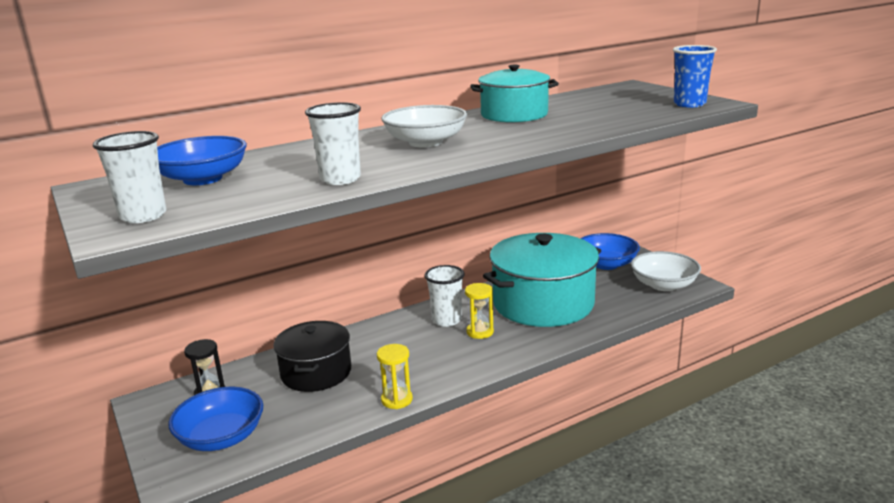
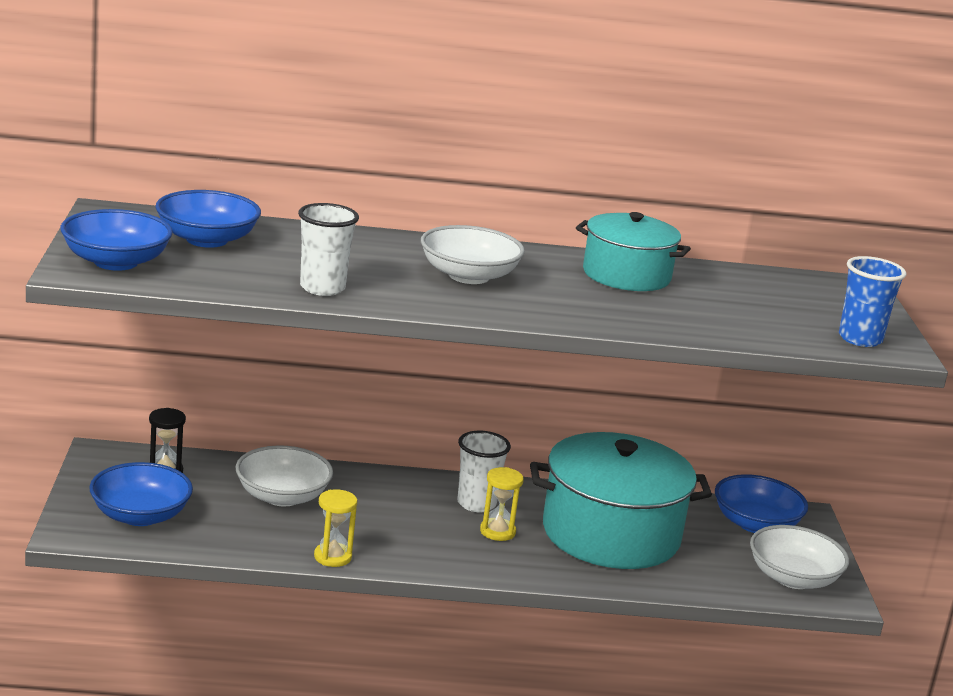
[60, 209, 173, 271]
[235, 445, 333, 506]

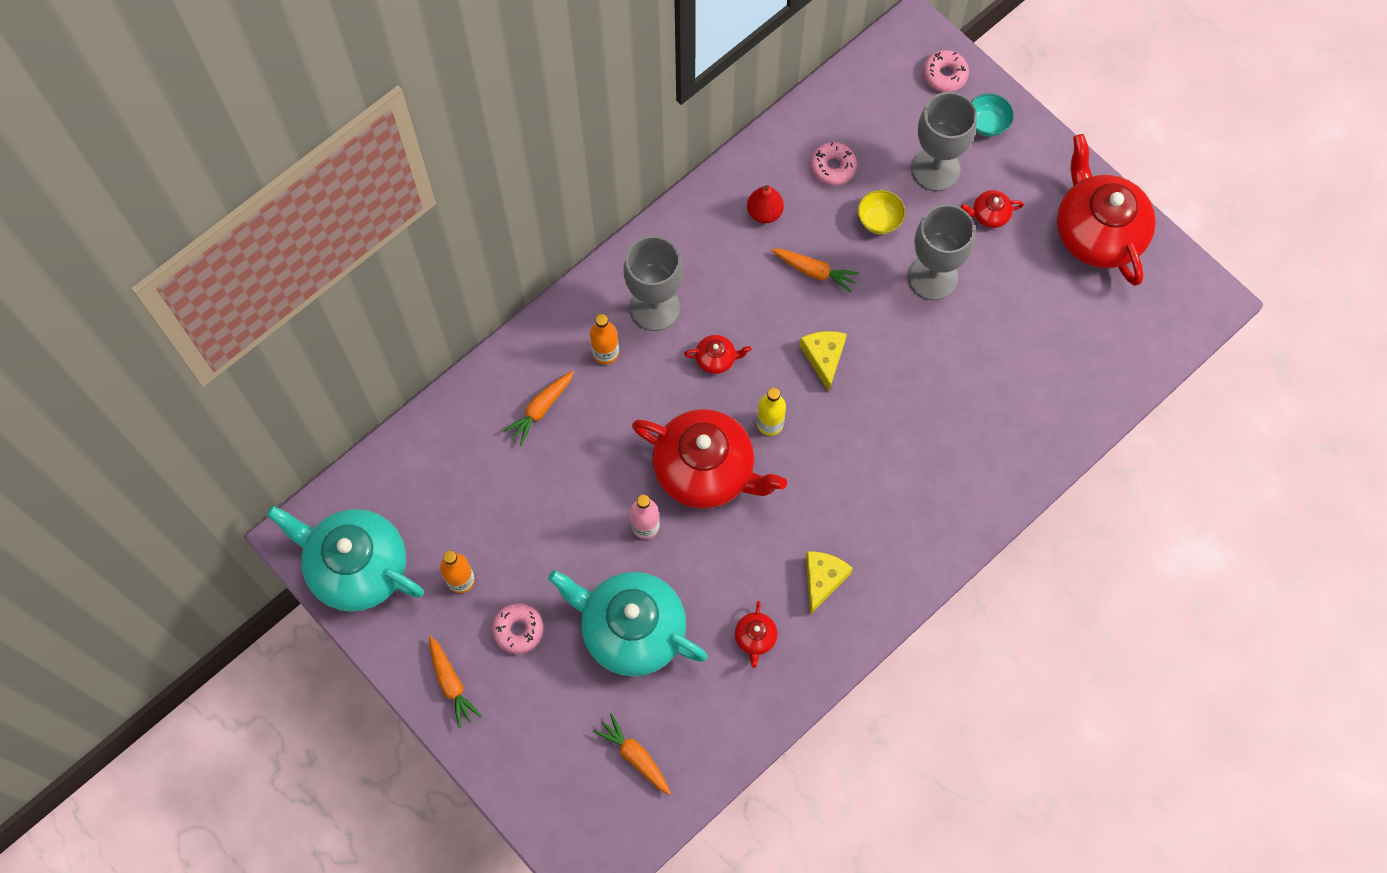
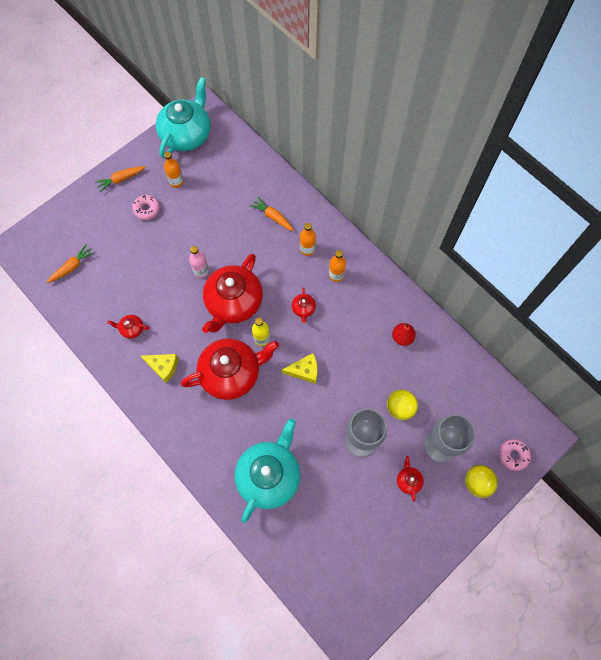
[181, 339, 279, 400]
[234, 419, 301, 523]
[329, 250, 346, 282]
[465, 465, 498, 498]
[771, 249, 859, 293] (first image)
[810, 142, 857, 186] (first image)

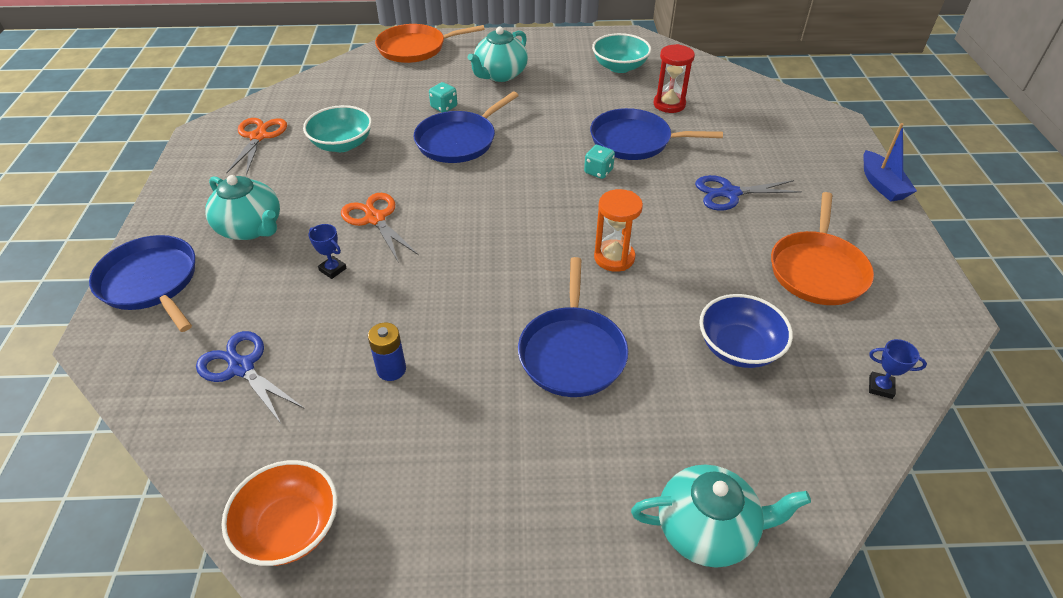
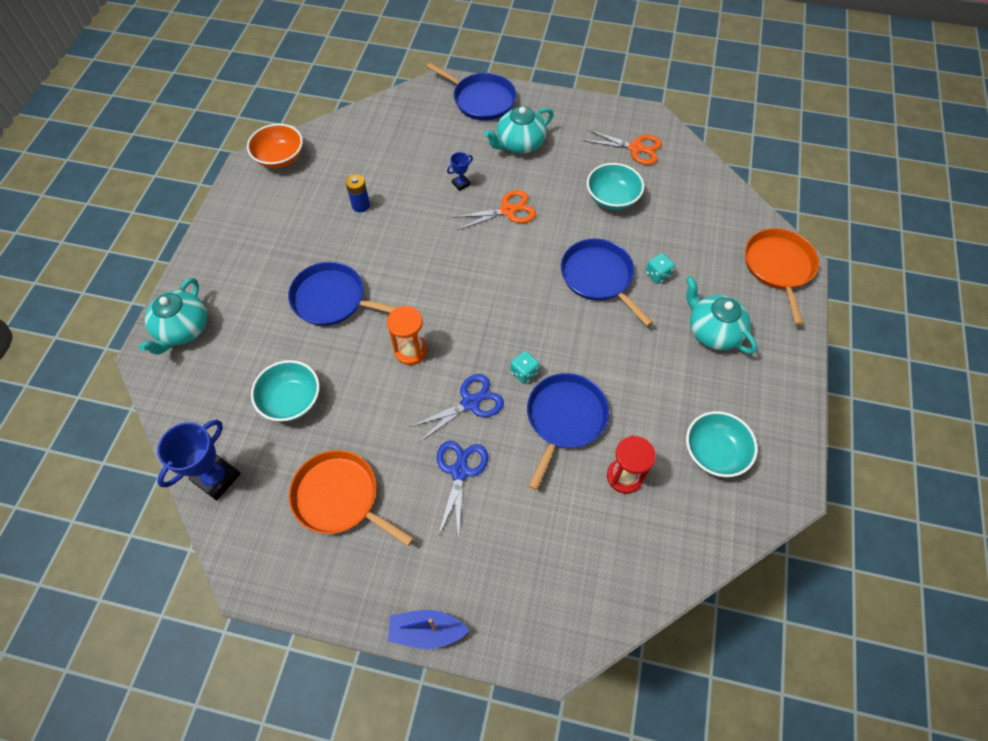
[157, 420, 241, 500]
[251, 360, 320, 422]
[410, 374, 504, 442]
[426, 63, 516, 121]

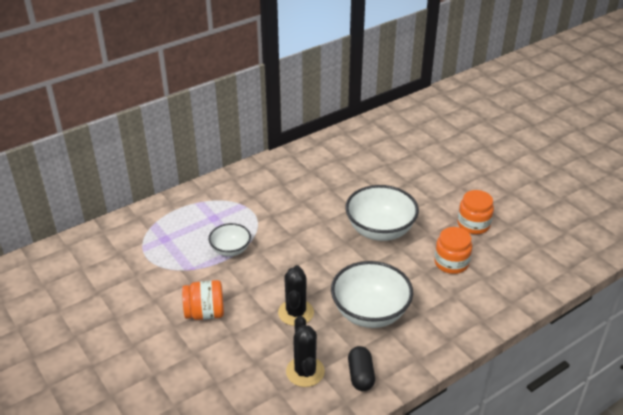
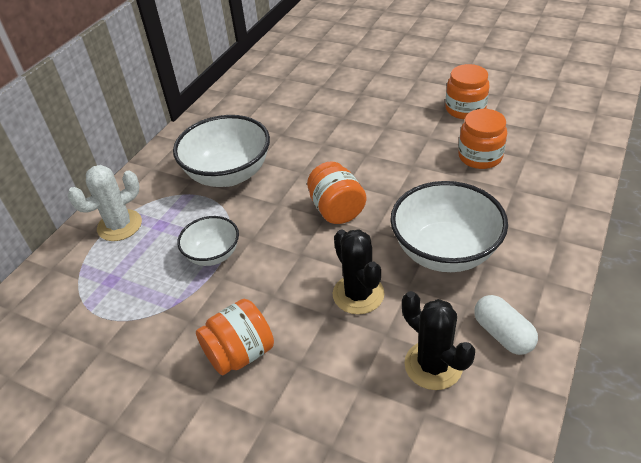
[68, 165, 142, 241]
[173, 115, 270, 187]
[307, 161, 366, 224]
[474, 295, 538, 355]

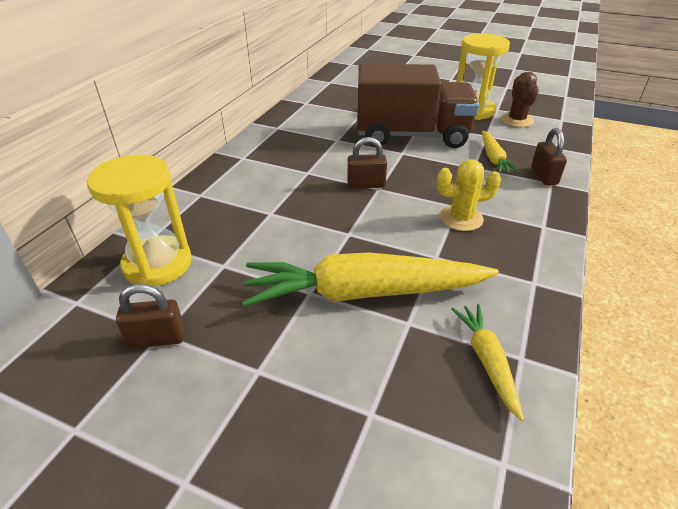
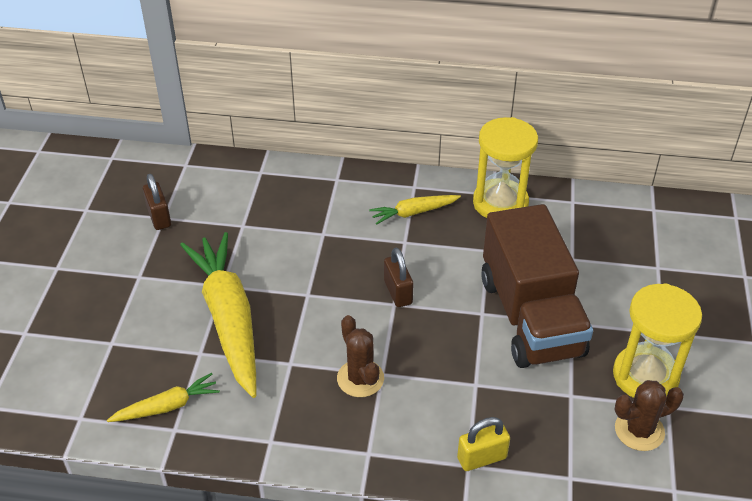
[337, 315, 384, 397]
[369, 195, 461, 225]
[457, 417, 510, 471]
[473, 117, 538, 218]

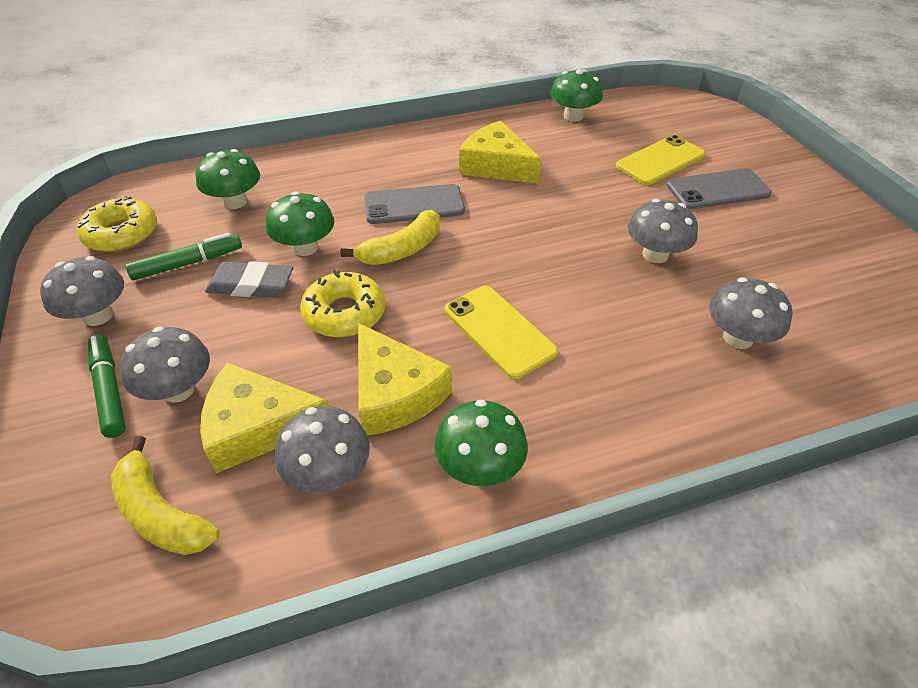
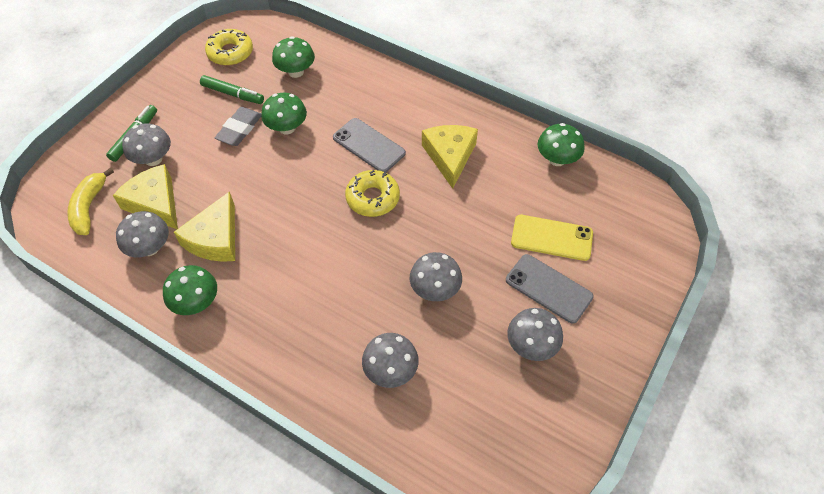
[215, 107, 262, 146]
[345, 170, 400, 217]
[507, 308, 563, 361]
[340, 210, 440, 265] (first image)
[445, 286, 558, 379] (first image)

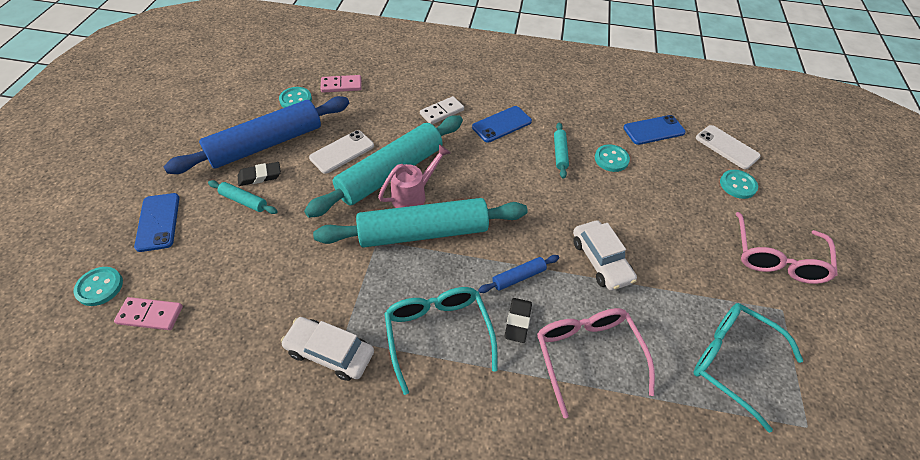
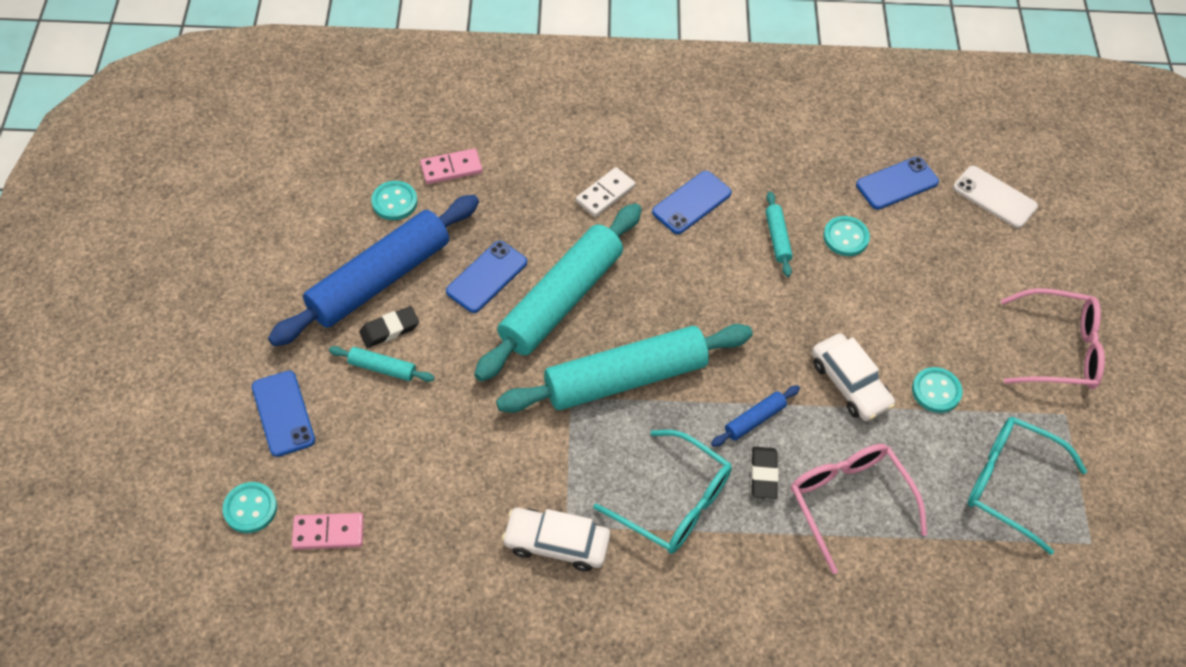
[446, 241, 527, 313]
[593, 430, 732, 554]
[912, 367, 962, 413]
[1001, 288, 1105, 389]
[378, 144, 450, 208] (first image)

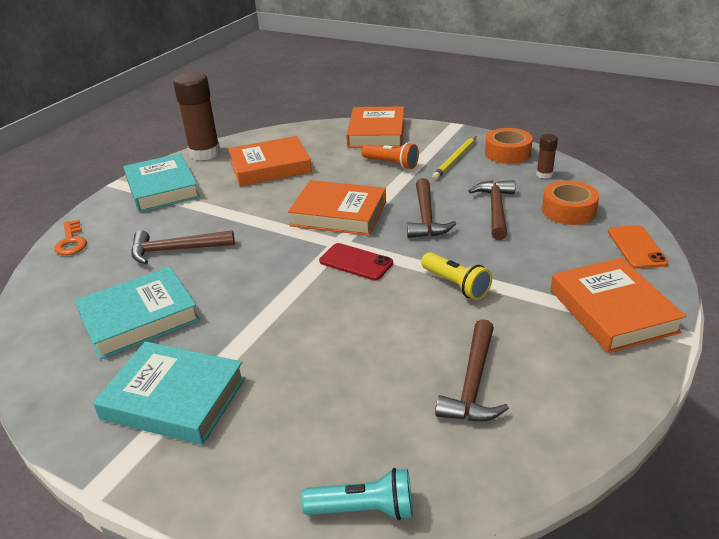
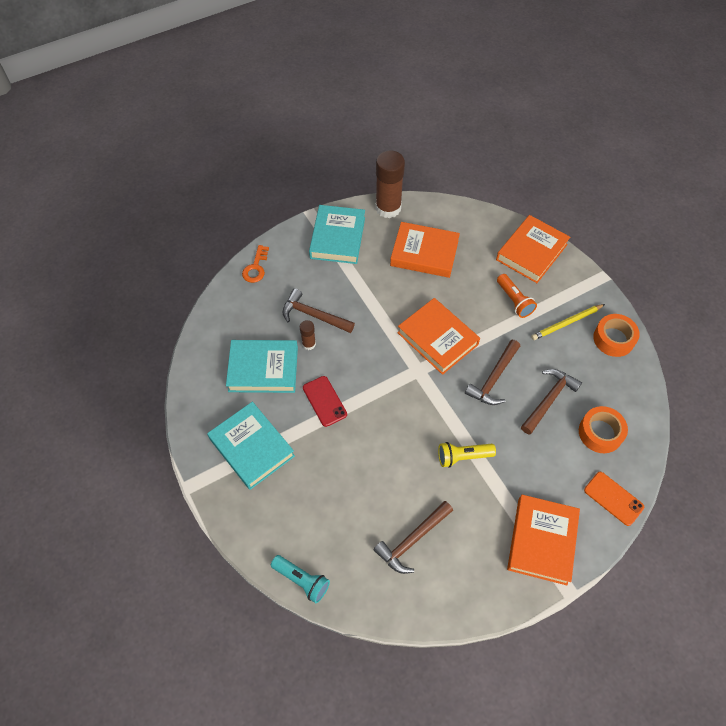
[300, 320, 316, 350]
[303, 376, 347, 427]
[438, 442, 496, 468]
[584, 472, 644, 526]

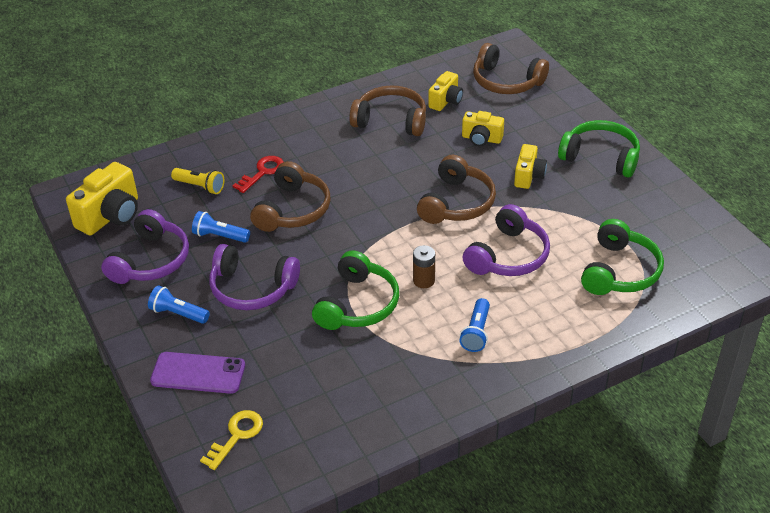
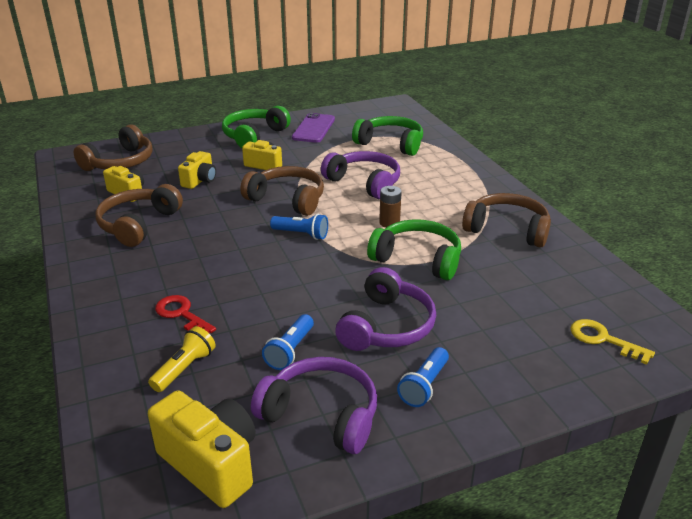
[270, 214, 328, 240]
[292, 113, 335, 143]
[462, 193, 551, 248]

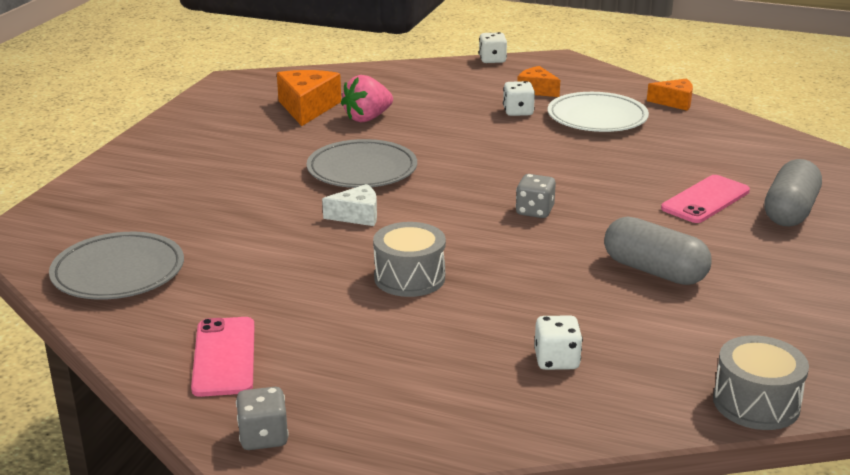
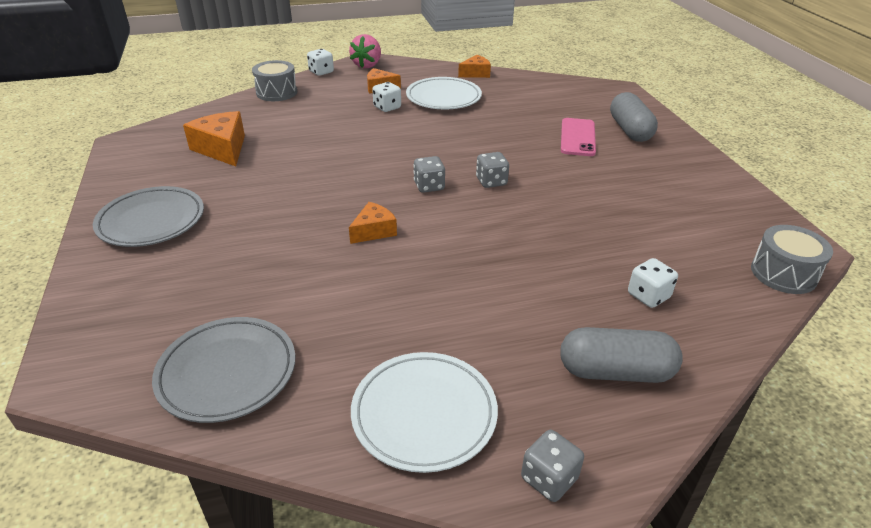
[93, 186, 204, 247]
[252, 60, 297, 101]
[349, 34, 381, 68]
[349, 202, 397, 244]
[351, 352, 498, 473]
[413, 156, 445, 193]
[560, 327, 683, 383]

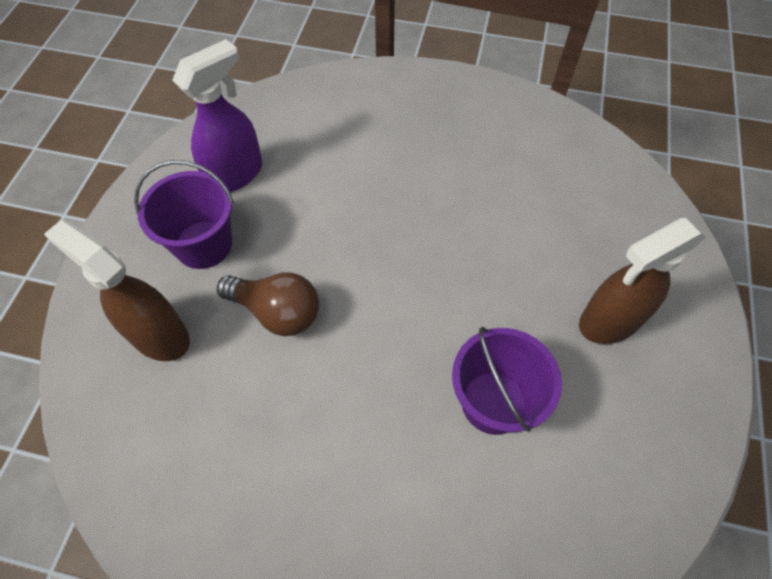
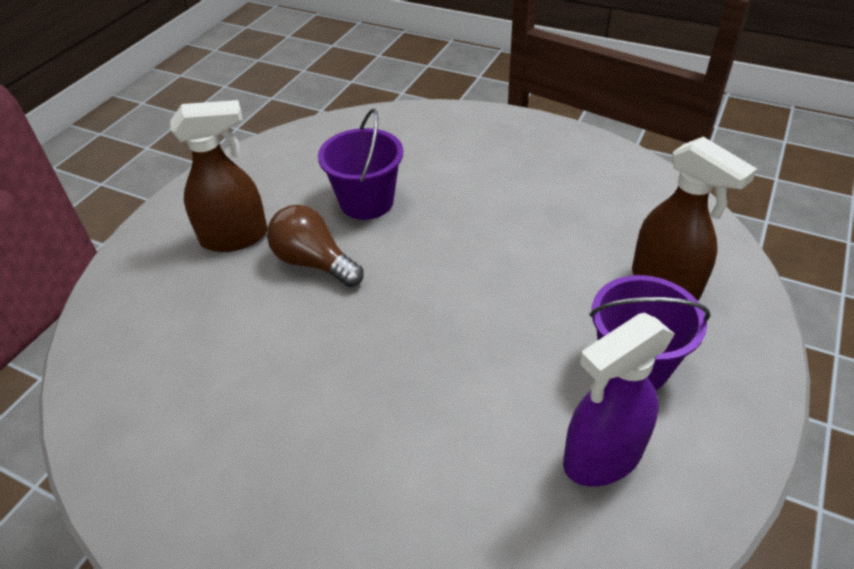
[267, 205, 364, 287]

